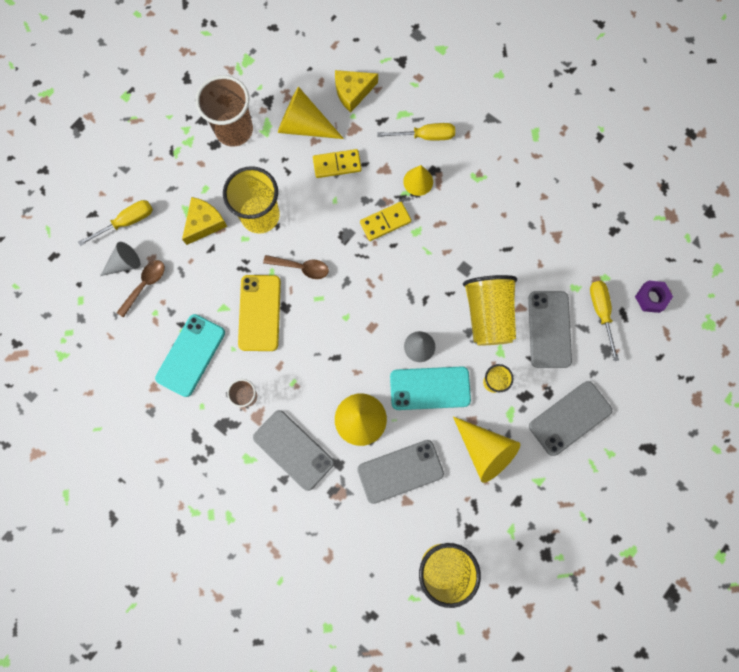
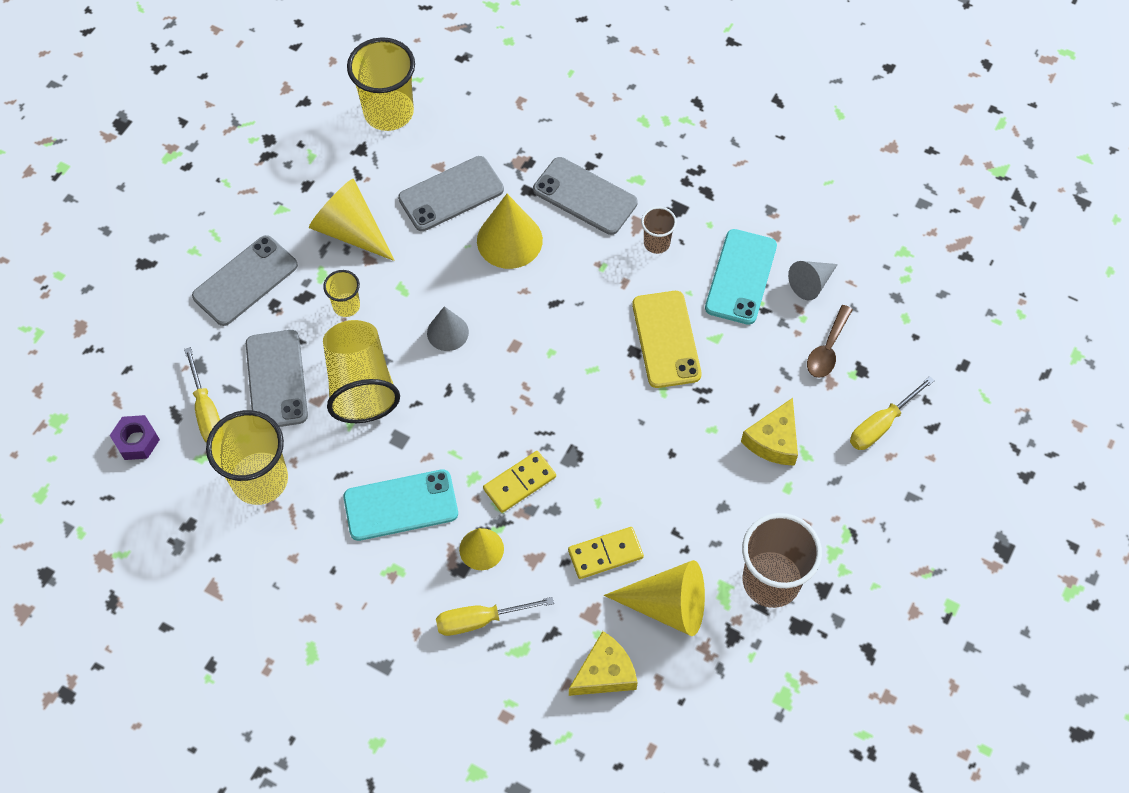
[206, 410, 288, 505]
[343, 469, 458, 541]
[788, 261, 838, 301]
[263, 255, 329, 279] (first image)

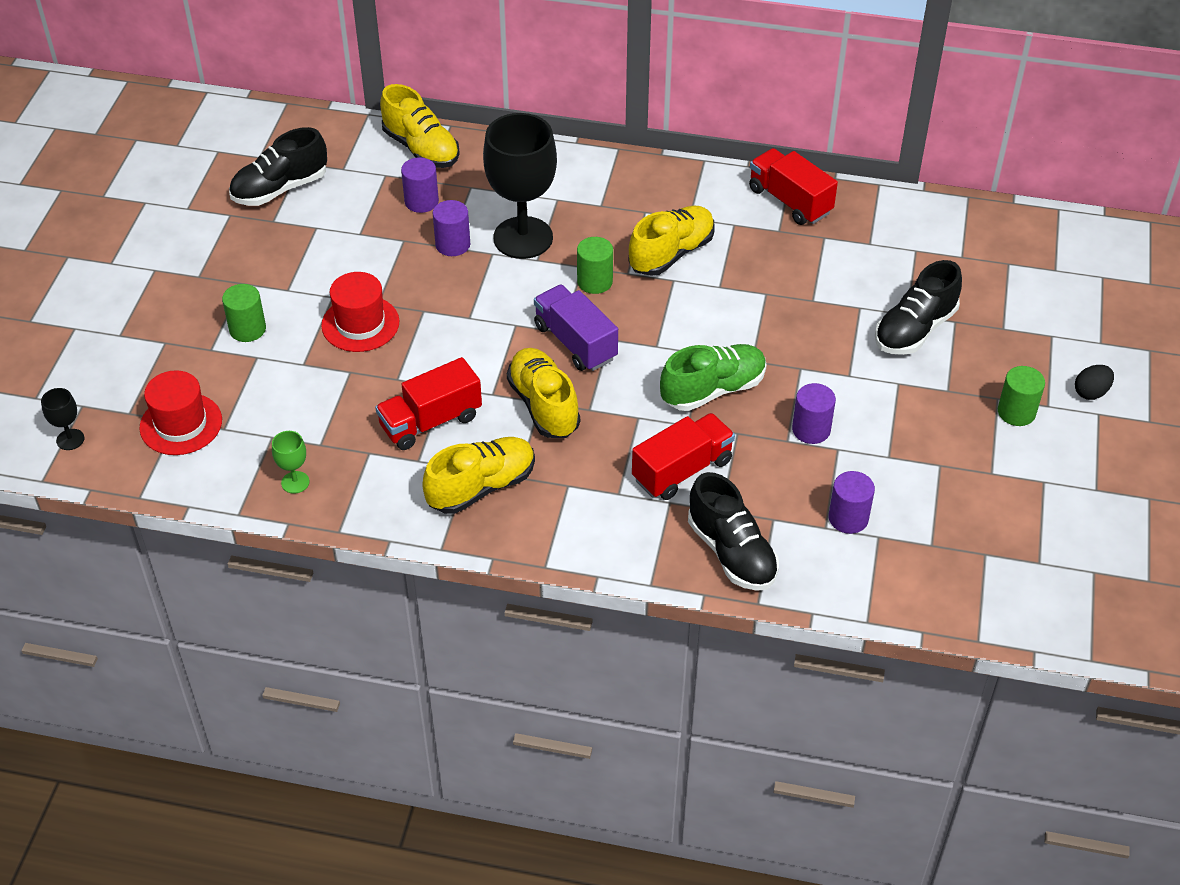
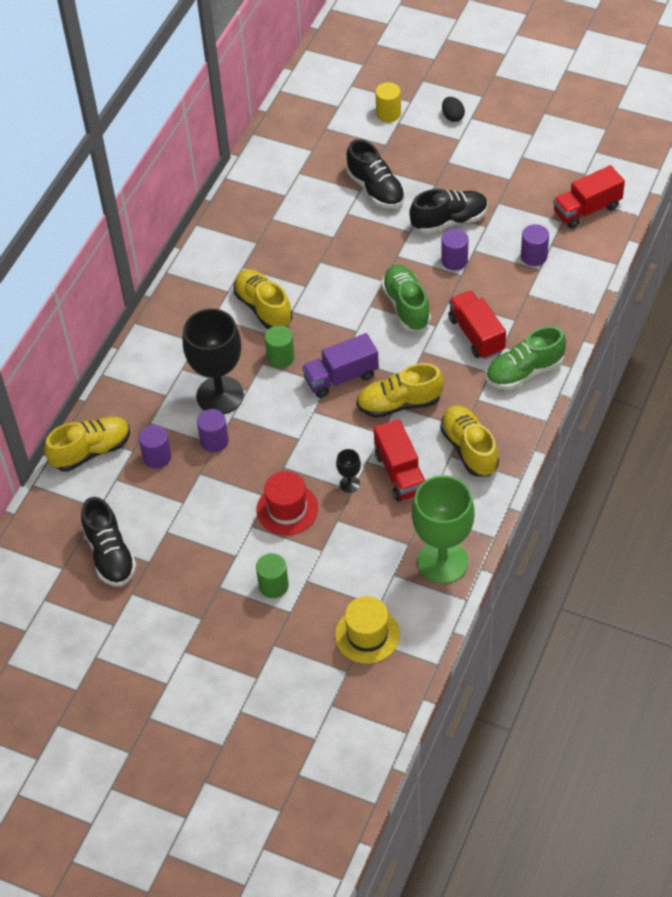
[335, 596, 400, 664]
[336, 449, 361, 493]
[375, 82, 401, 123]
[409, 189, 488, 234]
[412, 475, 474, 584]
[486, 326, 566, 390]
[553, 165, 625, 229]
[998, 366, 1045, 426] (first image)

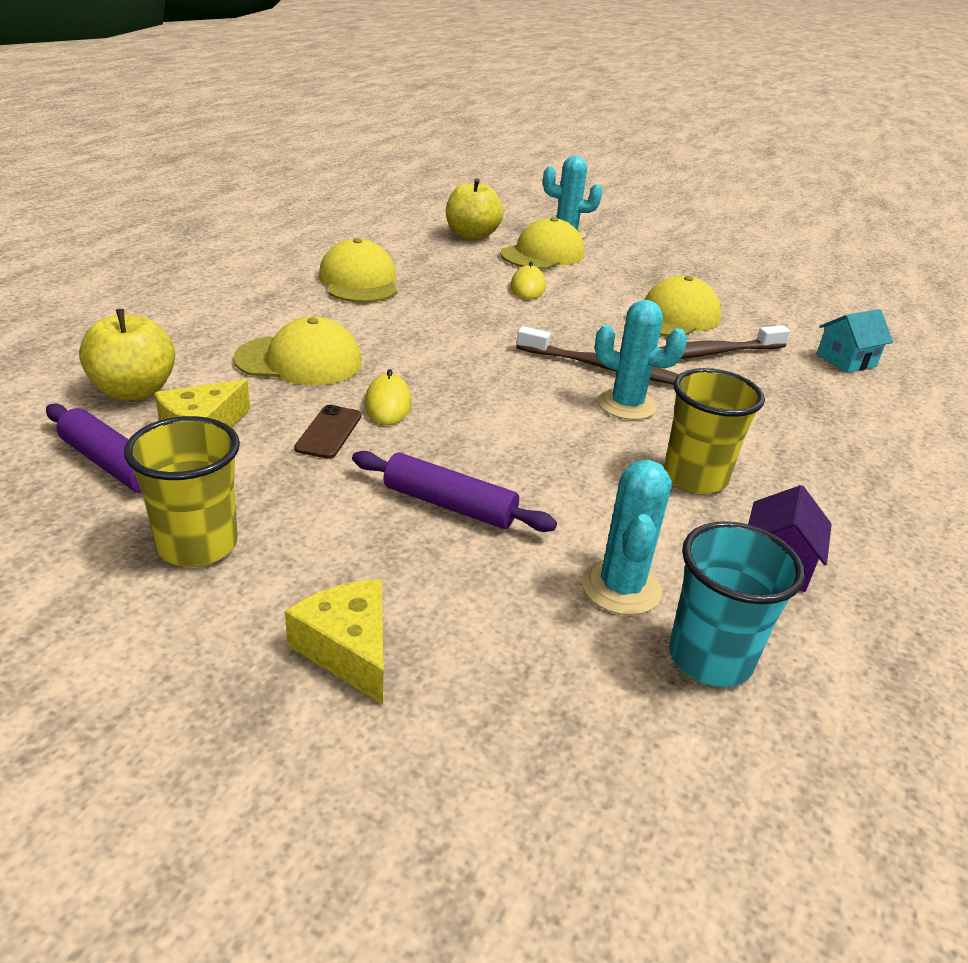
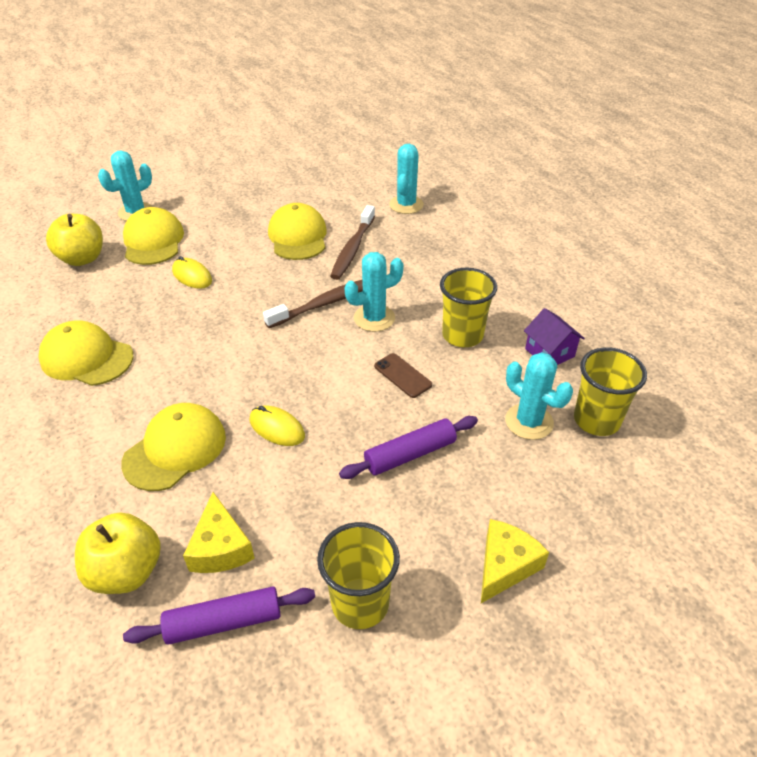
[374, 353, 432, 398]
[389, 144, 424, 214]
[481, 519, 549, 603]
[574, 347, 647, 436]

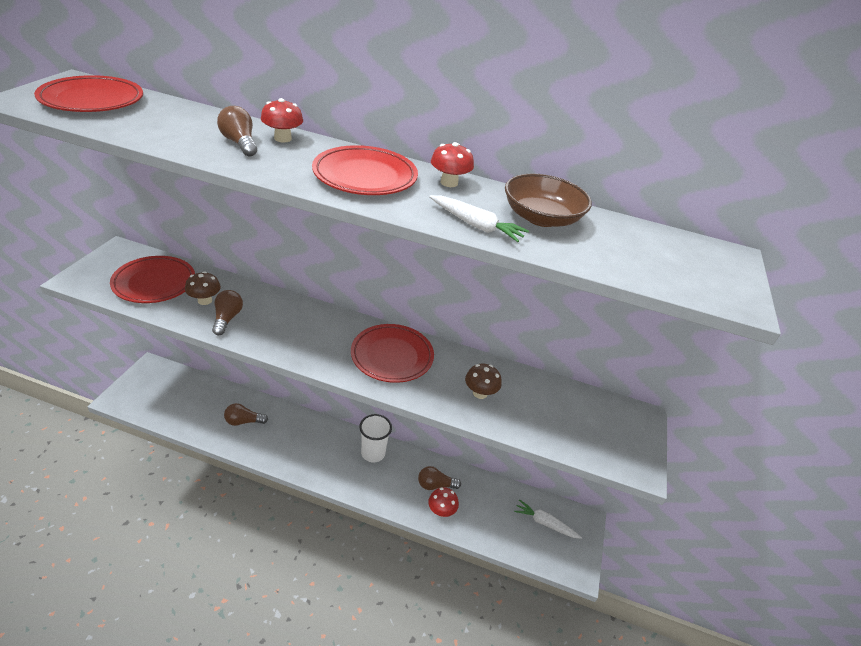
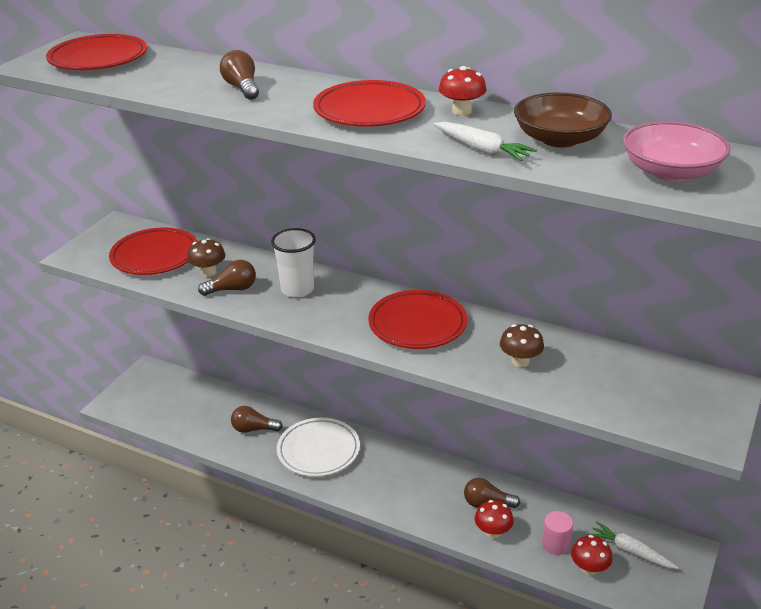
[198, 260, 256, 296]
[271, 228, 316, 298]
[277, 418, 360, 477]
[542, 511, 573, 555]
[571, 535, 612, 575]
[623, 121, 731, 181]

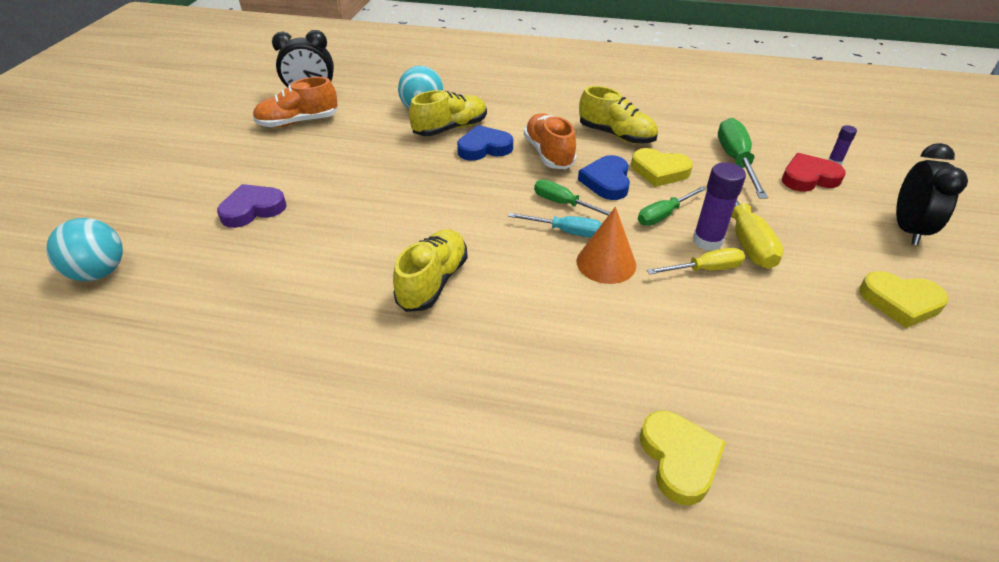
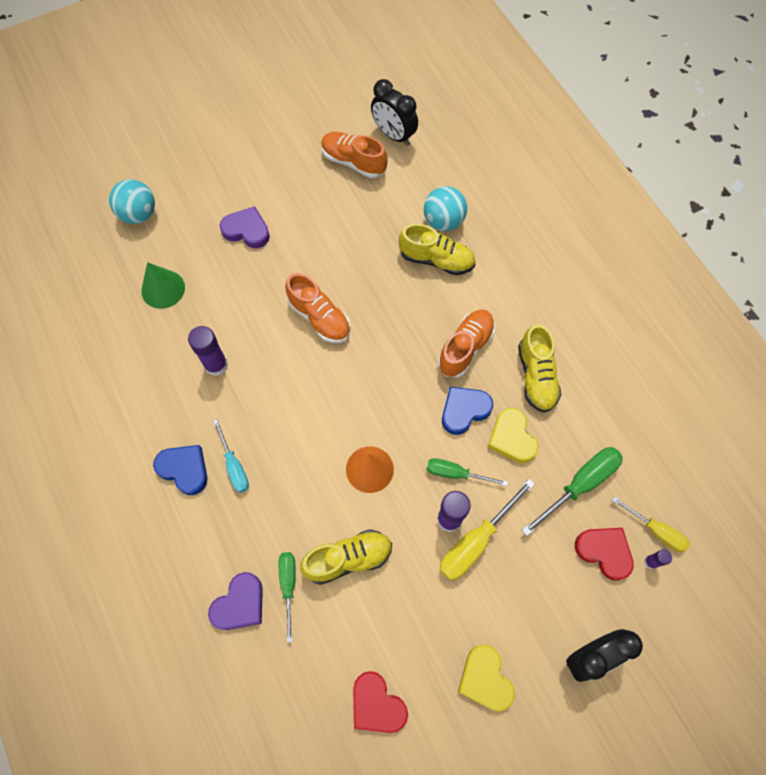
[141, 262, 185, 309]
[153, 445, 207, 495]
[188, 326, 228, 376]
[208, 572, 263, 630]
[213, 419, 249, 493]
[279, 552, 296, 643]
[285, 273, 351, 343]
[300, 529, 392, 585]
[353, 671, 408, 733]
[612, 496, 690, 552]

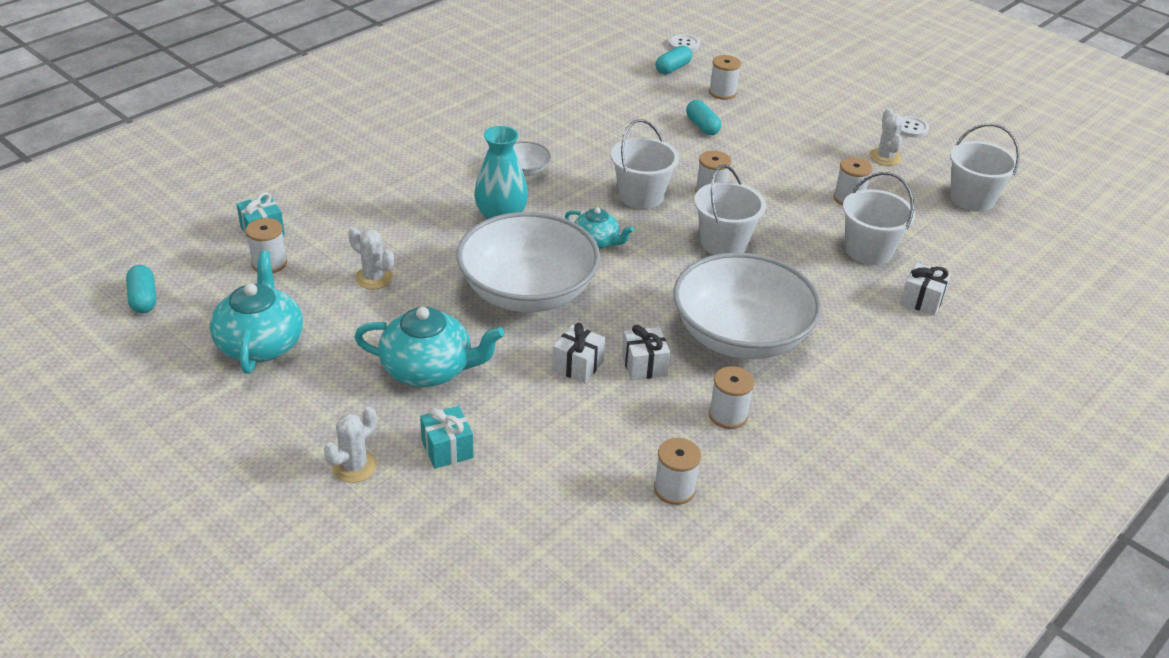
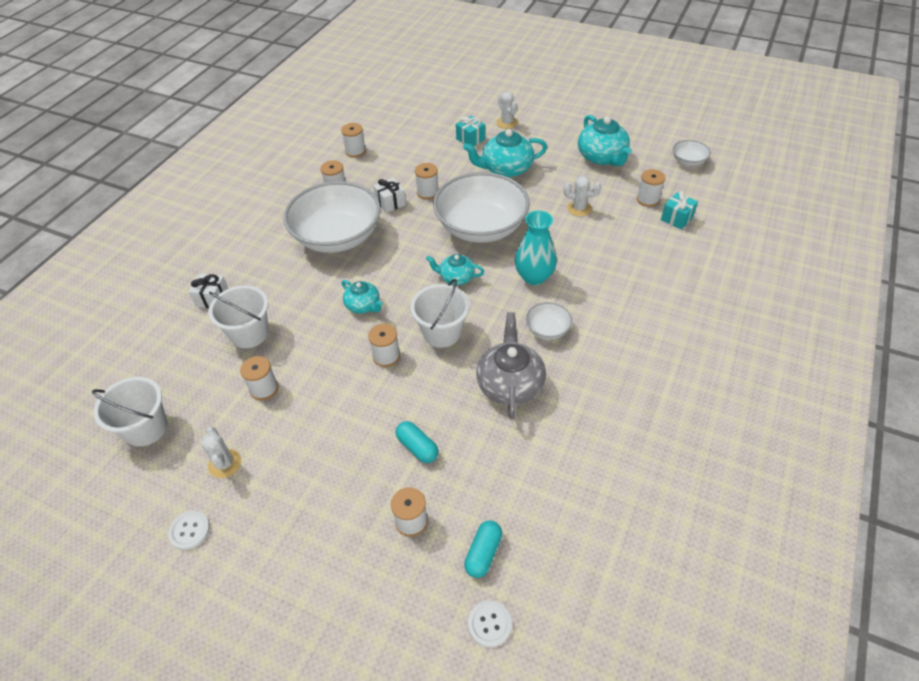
[342, 280, 383, 314]
[415, 163, 439, 200]
[476, 312, 546, 419]
[496, 92, 518, 129]
[673, 140, 711, 166]

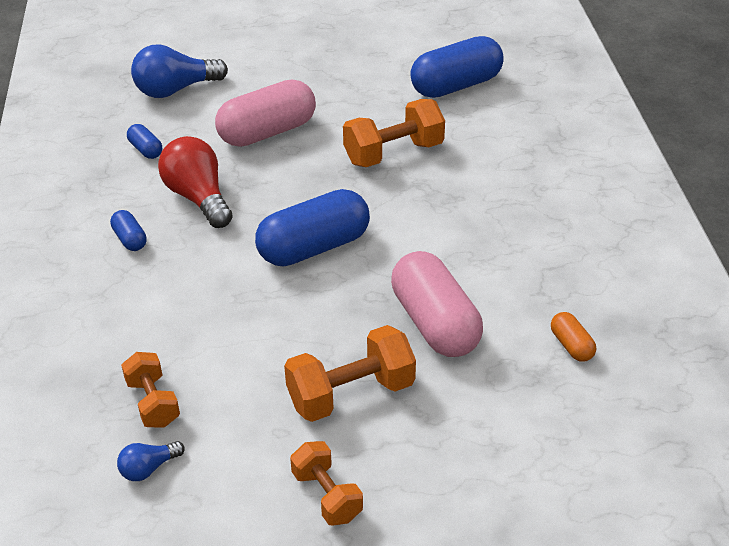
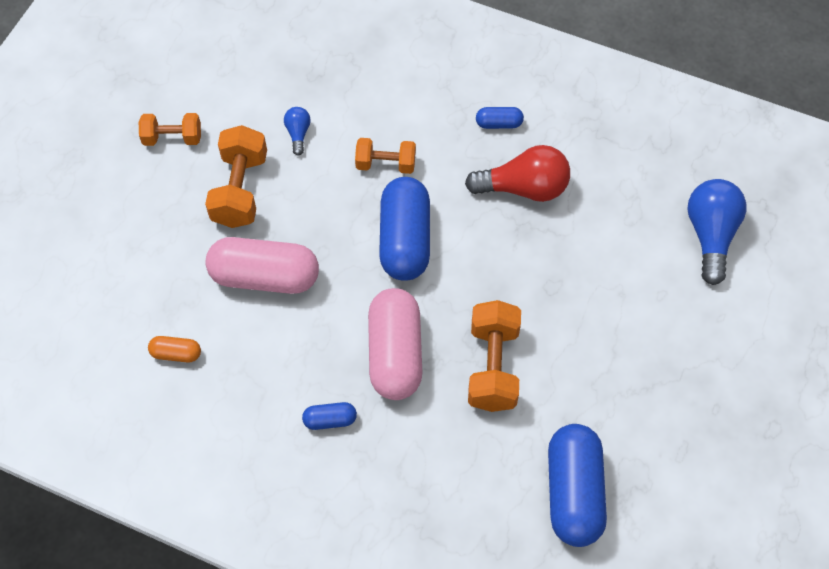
[284, 107, 311, 156]
[302, 402, 357, 430]
[355, 138, 416, 174]
[368, 288, 422, 400]

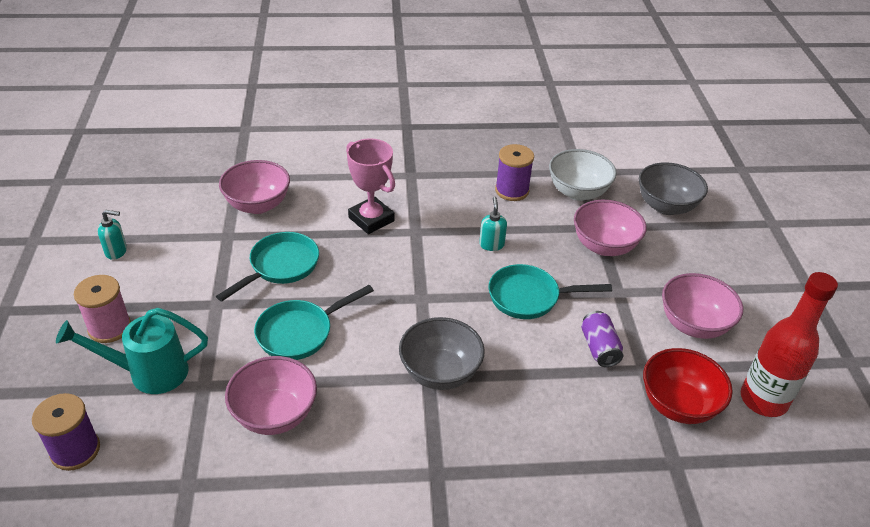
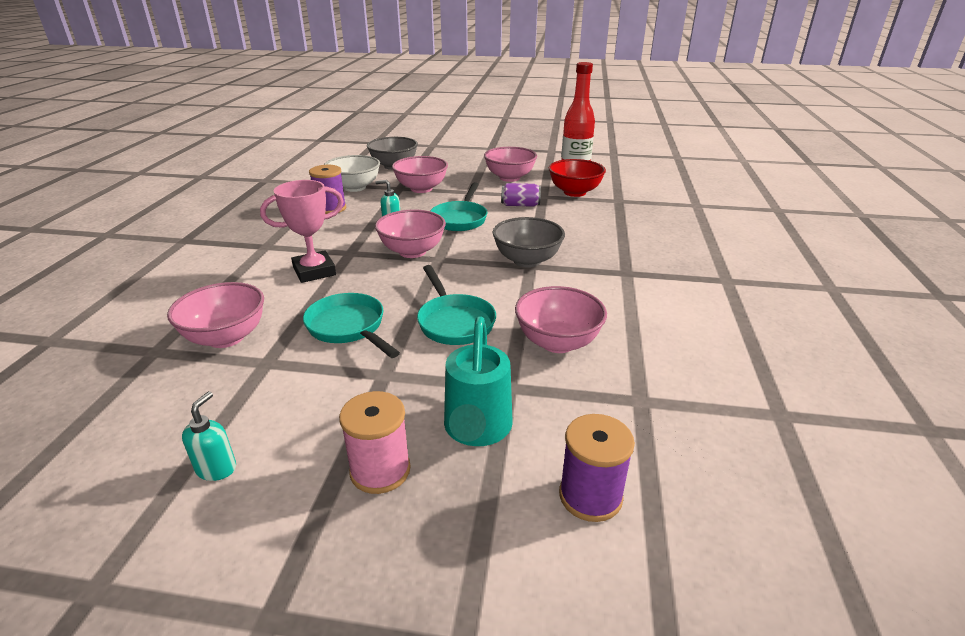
[375, 210, 446, 258]

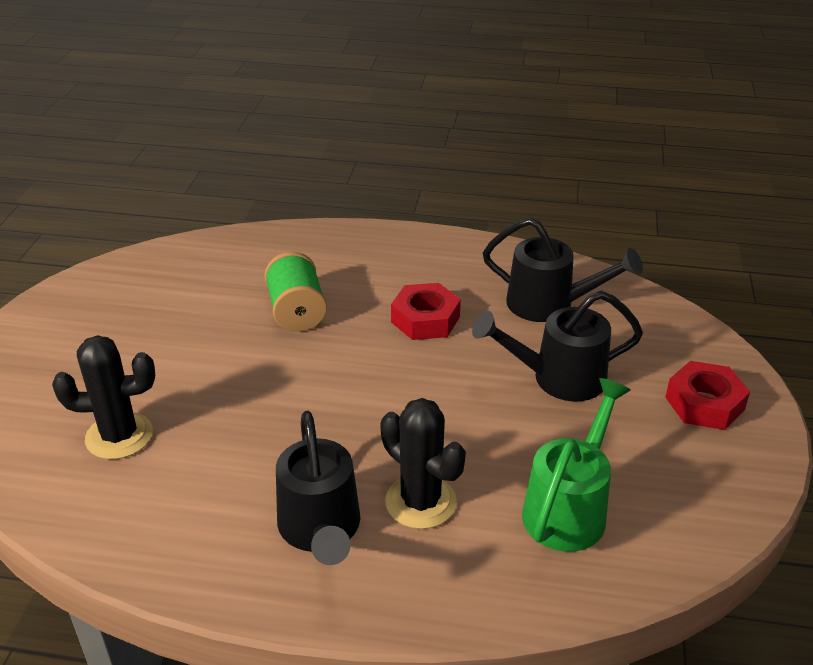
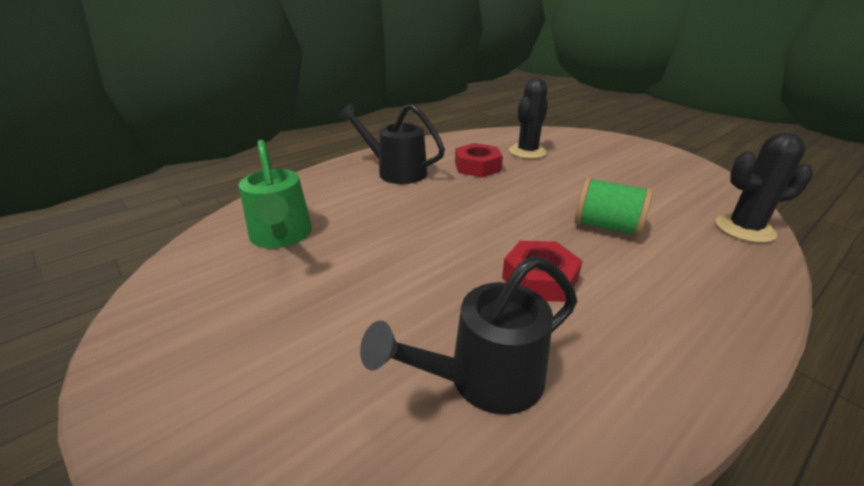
[455, 143, 503, 178]
[715, 132, 813, 243]
[472, 290, 643, 402] (first image)

